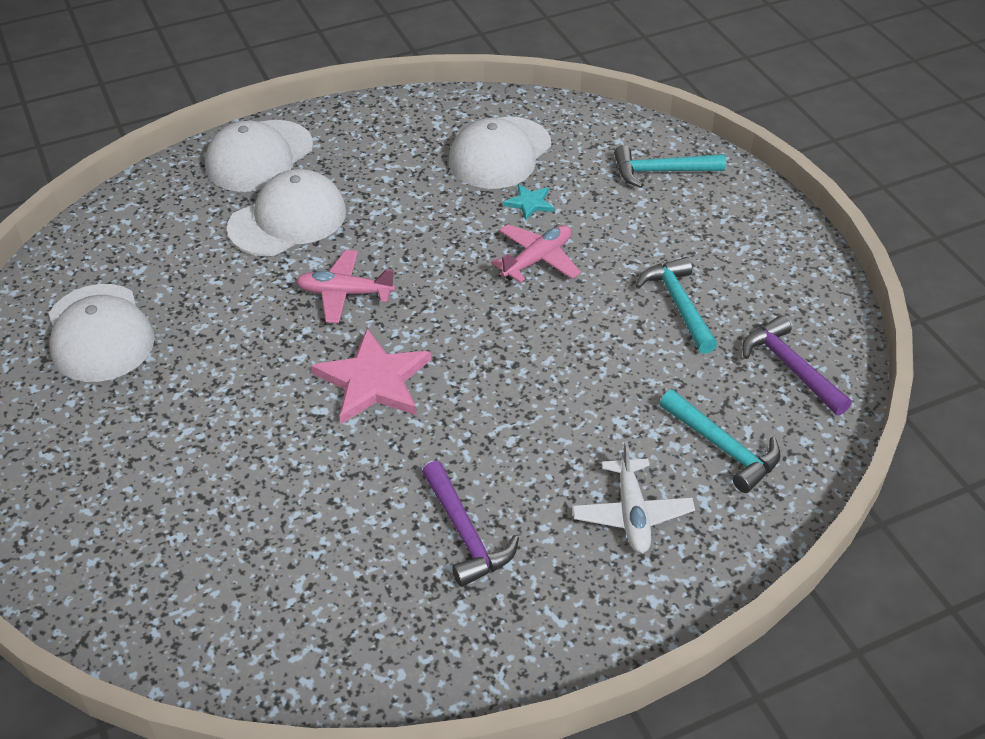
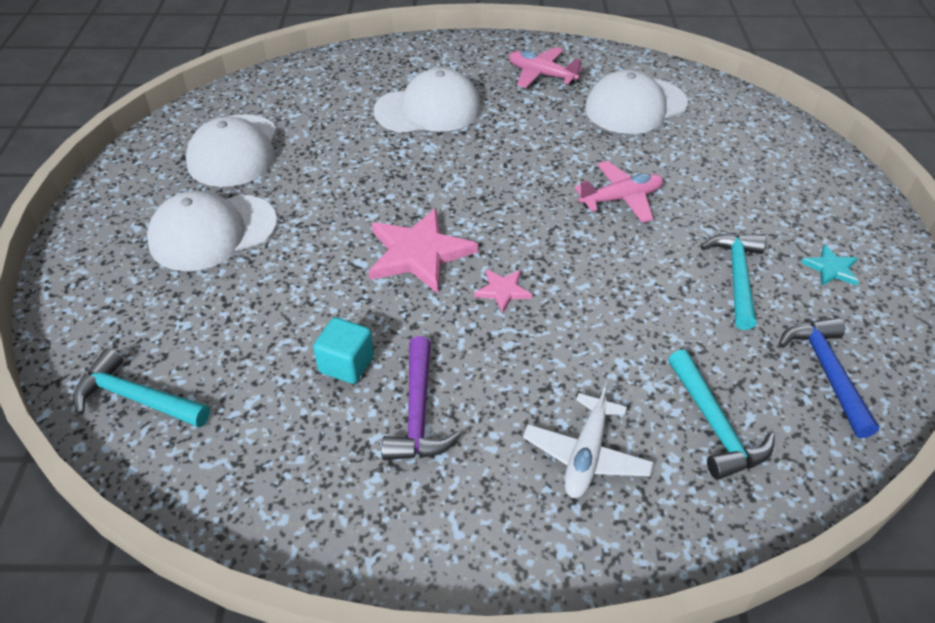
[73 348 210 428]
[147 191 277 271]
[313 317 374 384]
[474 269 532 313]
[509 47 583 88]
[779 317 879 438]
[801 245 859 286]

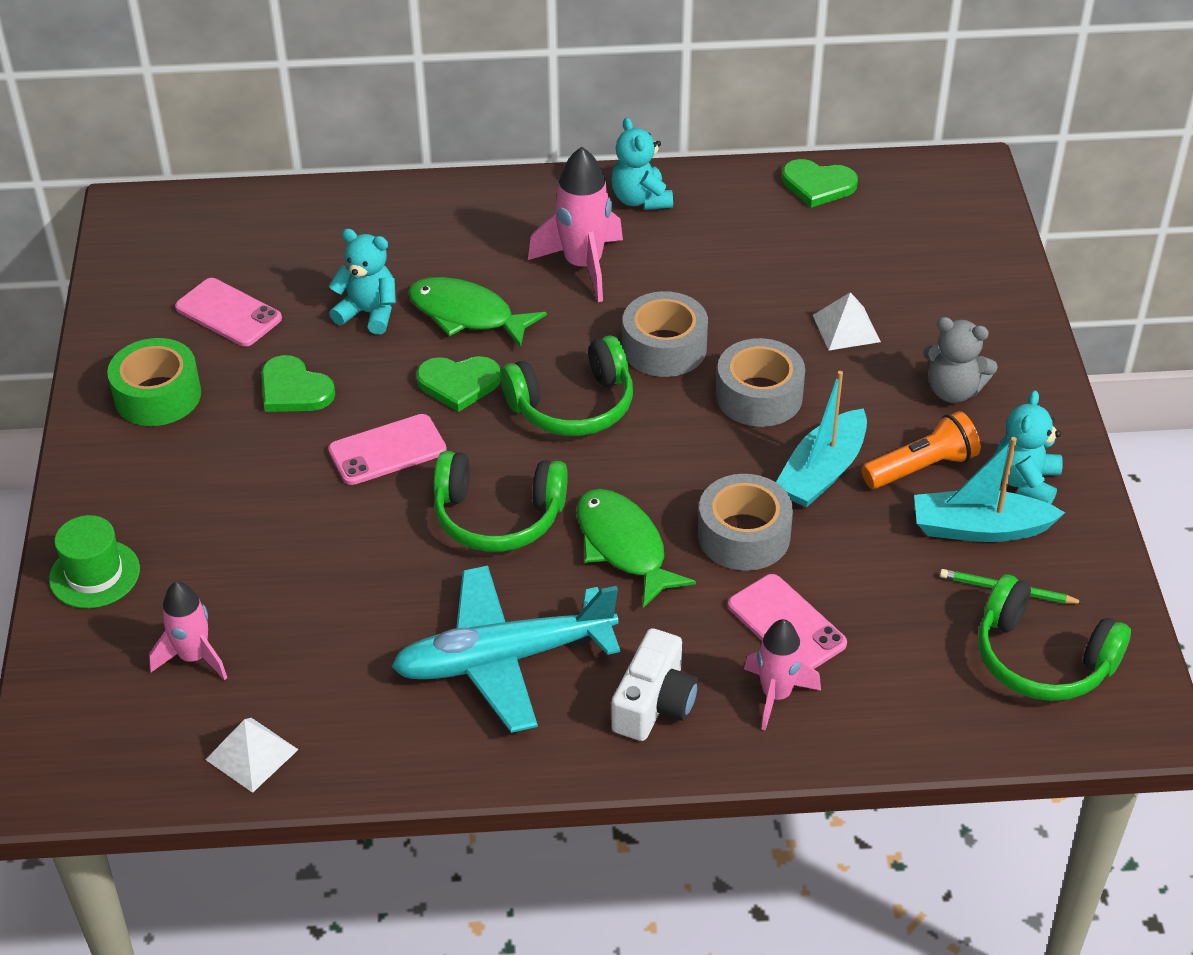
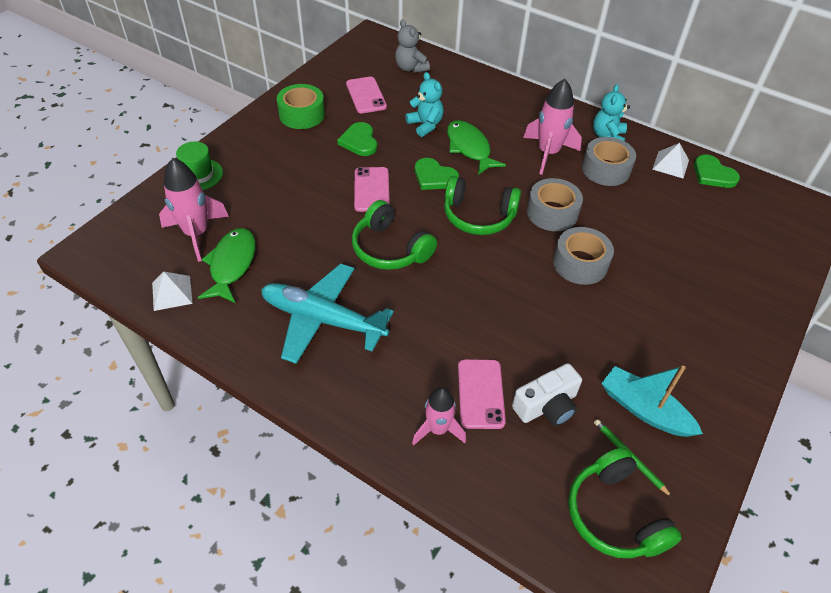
[159 158 229 262]
[198 228 255 303]
[354 167 390 212]
[395 20 430 73]
[512 363 582 426]
[582 137 636 186]
[652 143 689 178]
[776 371 867 508] (first image)
[861 411 981 489] (first image)
[996 390 1063 504] (first image)

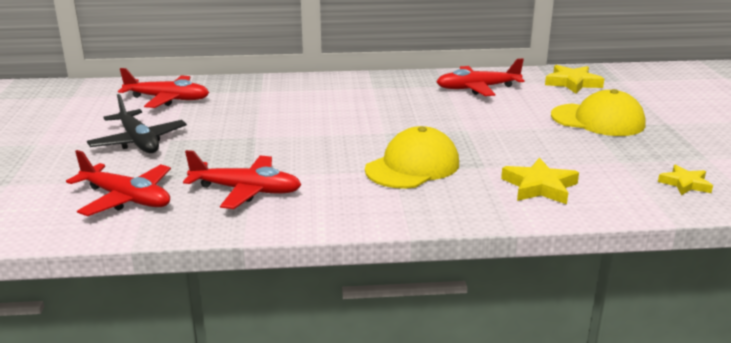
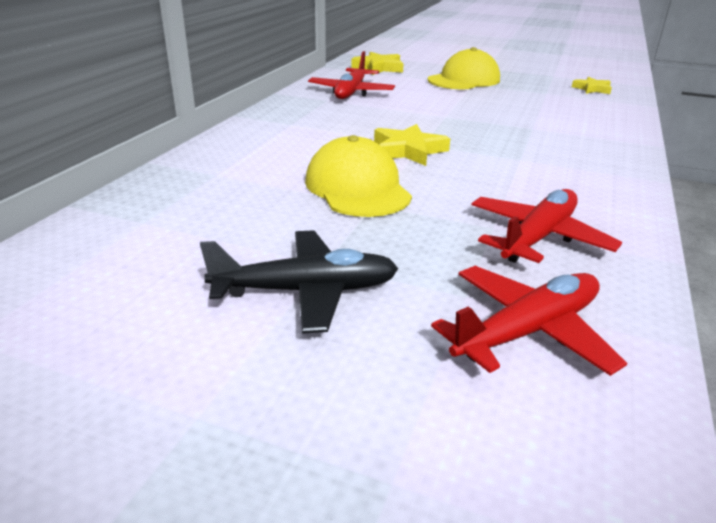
[305 135 412 217]
[374 124 450 166]
[118 68 209 108] (first image)

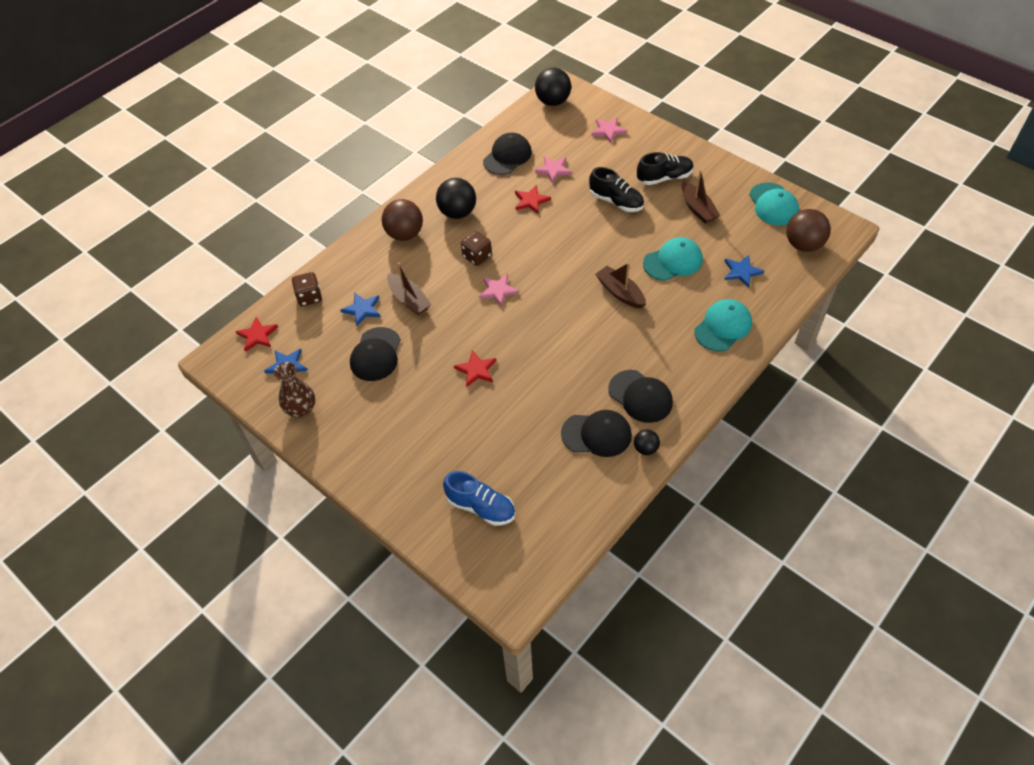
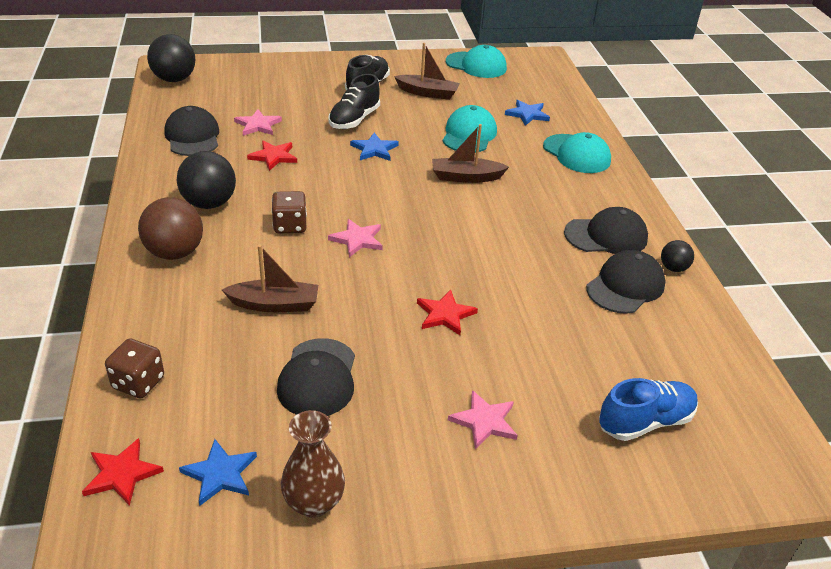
[277 338 355 416]
[328 74 380 129]
[350 133 399 161]
[448 390 518 449]
[543 132 611 173]
[786 209 831 252] (first image)

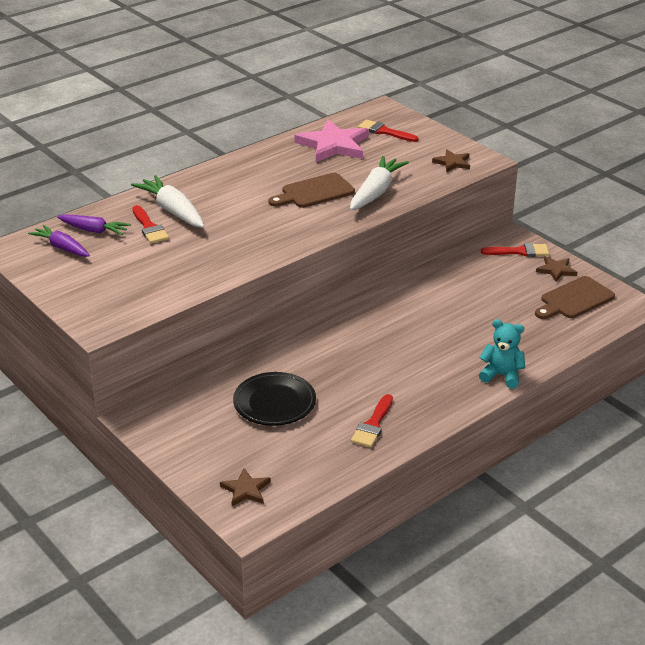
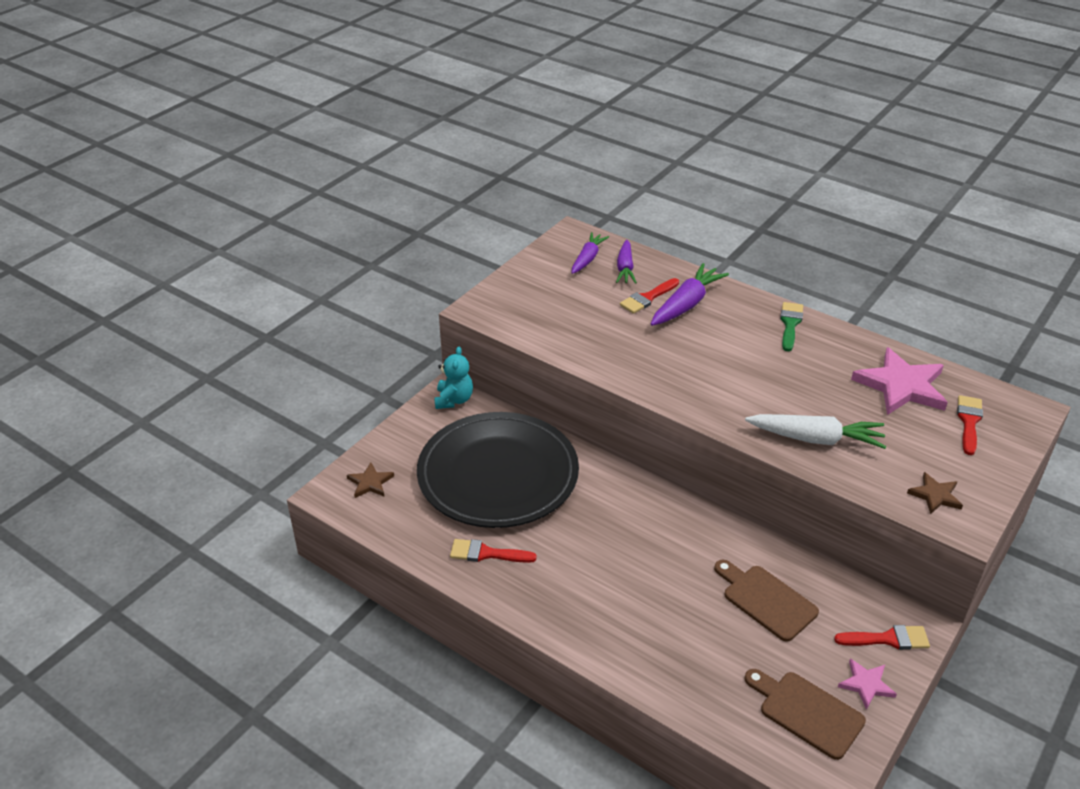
[417 412 579 528]
[434 346 473 409]
[651 263 729 326]
[714 560 819 642]
[780 302 803 351]
[834 625 930 650]
[838 658 897 710]

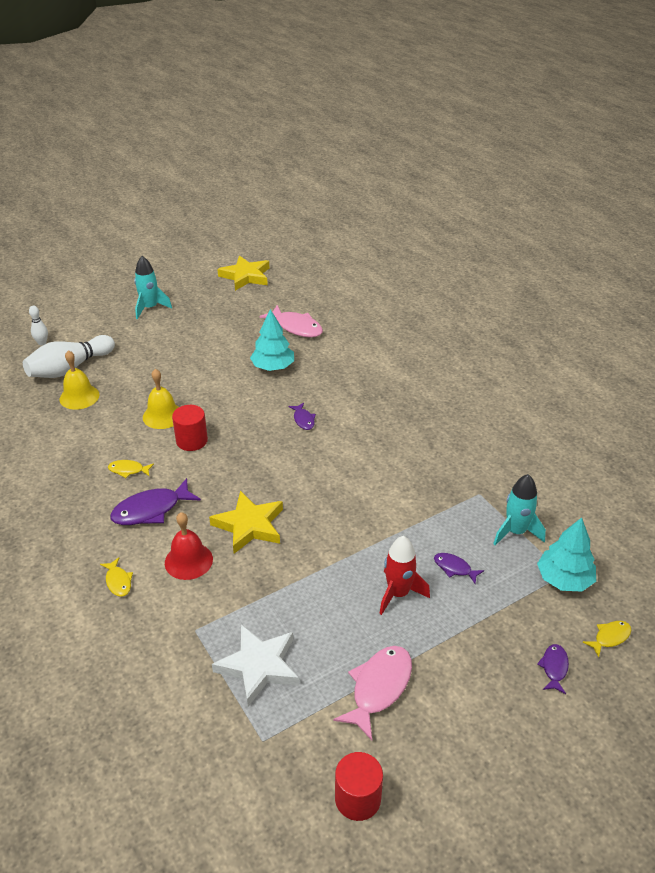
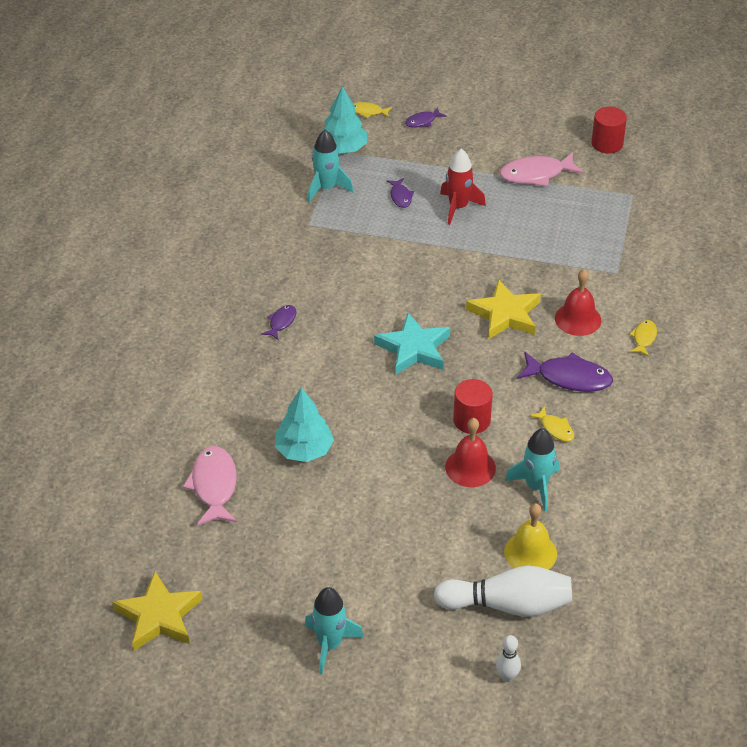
[261 305 296 341]
[374 313 450 374]
[445 418 496 487]
[505 428 559 512]
[212 625 299 707] (first image)

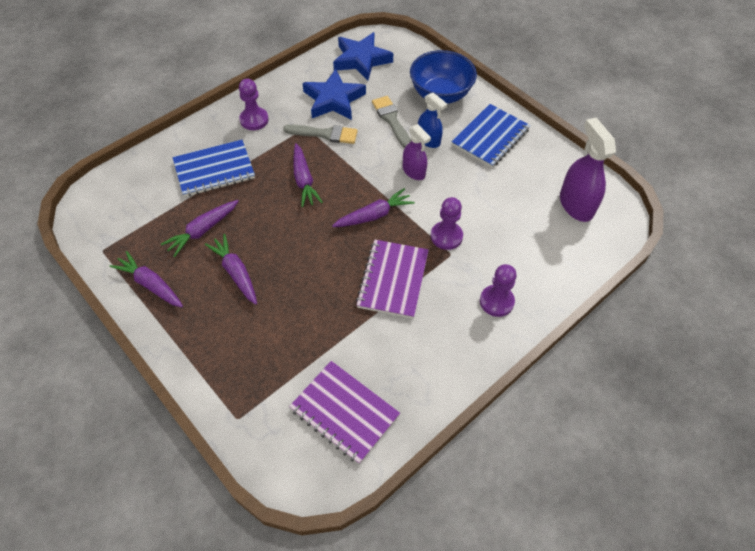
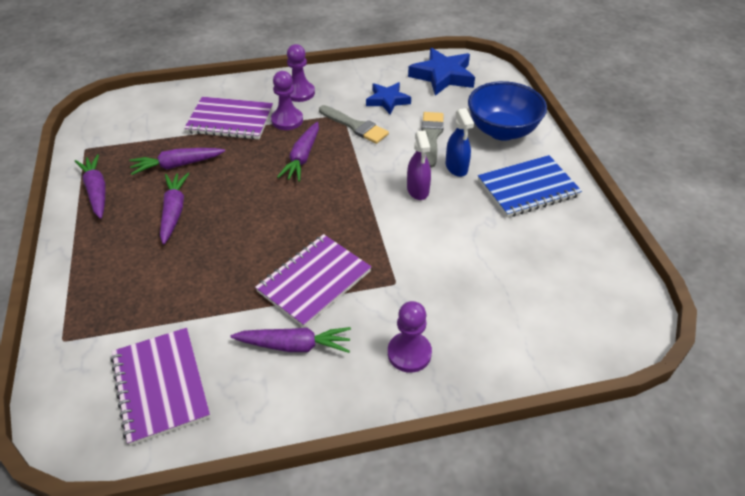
[184 97 273 140]
[230 327 351 353]
[271 71 303 130]
[366 82 411 114]
[560 118 616 222] (first image)

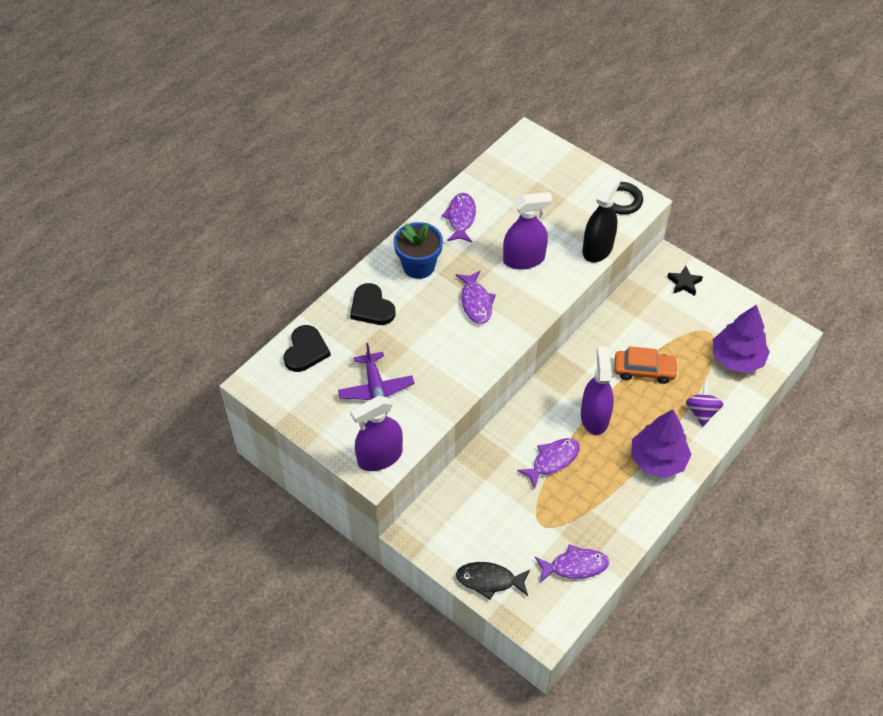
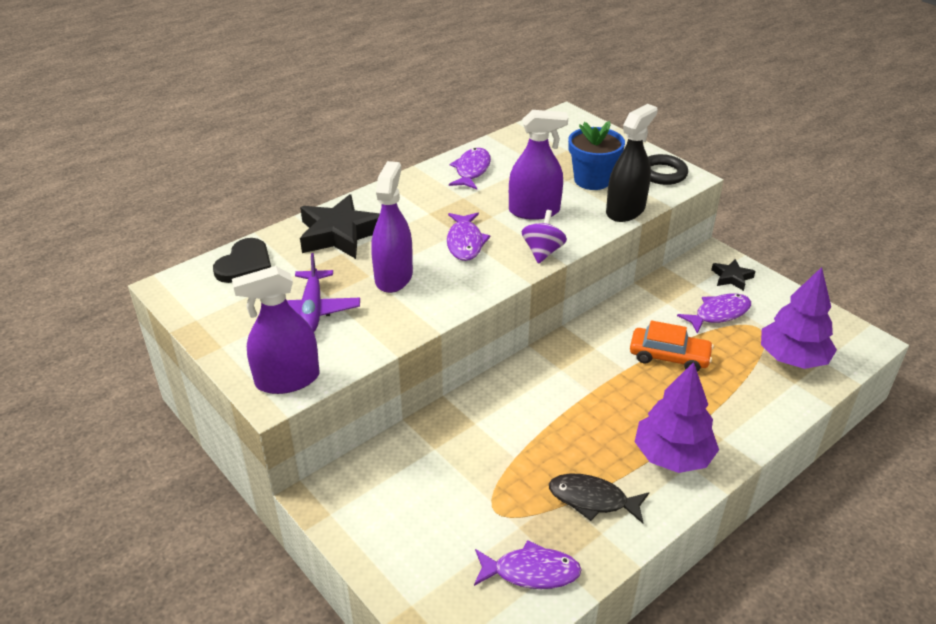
[300 194 380 259]
[371 161 413 293]
[522 210 567 264]
[549 474 649 523]
[568 121 625 190]
[677 294 751 333]

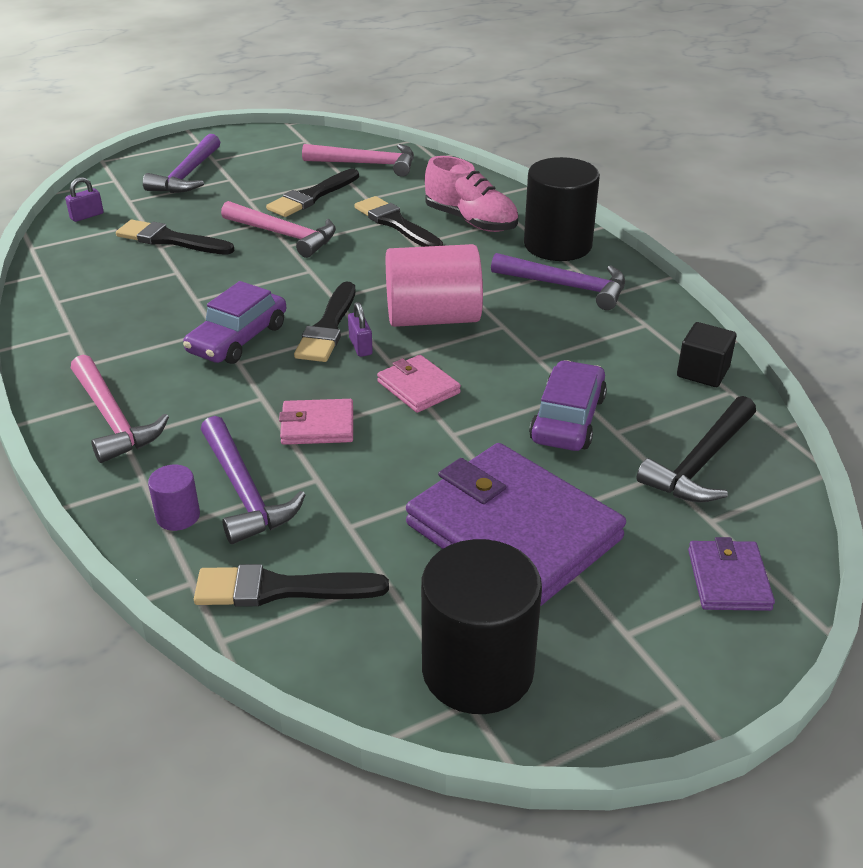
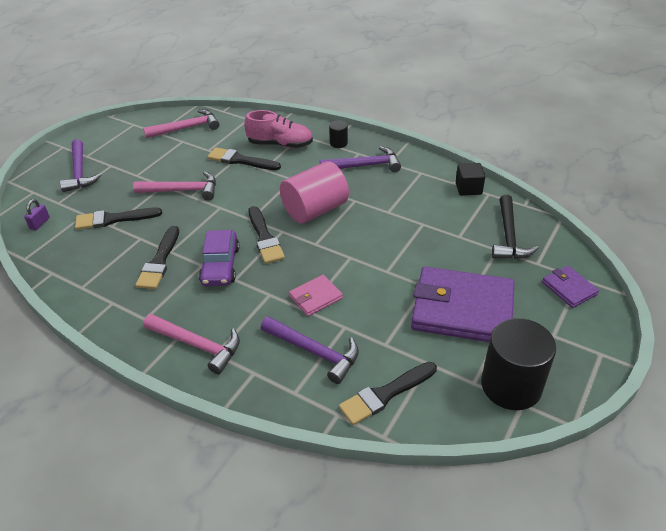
[135 226 179 289]
[329 121 348 148]
[148 465 200 531] (first image)
[348 302 373 357] (first image)
[377 355 461 413] (first image)
[529 360 607 451] (first image)

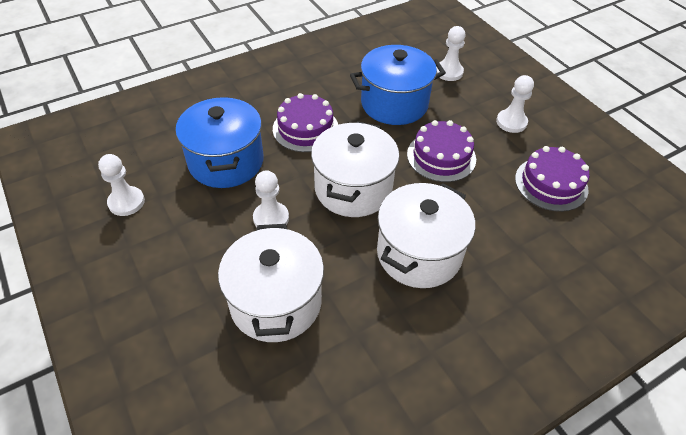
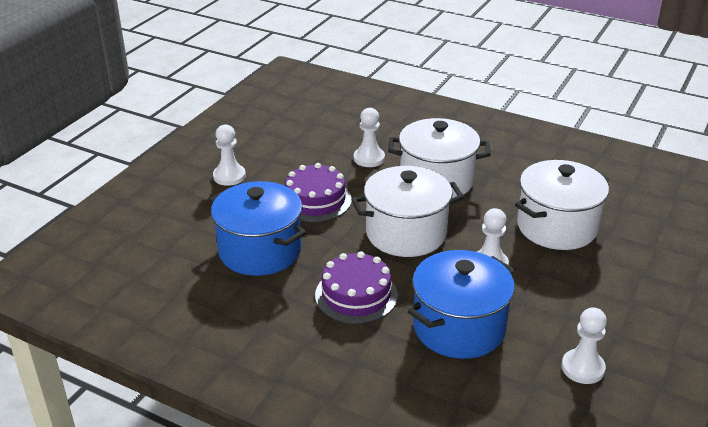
[354 108 385 167]
[515 146 589 212] (first image)

